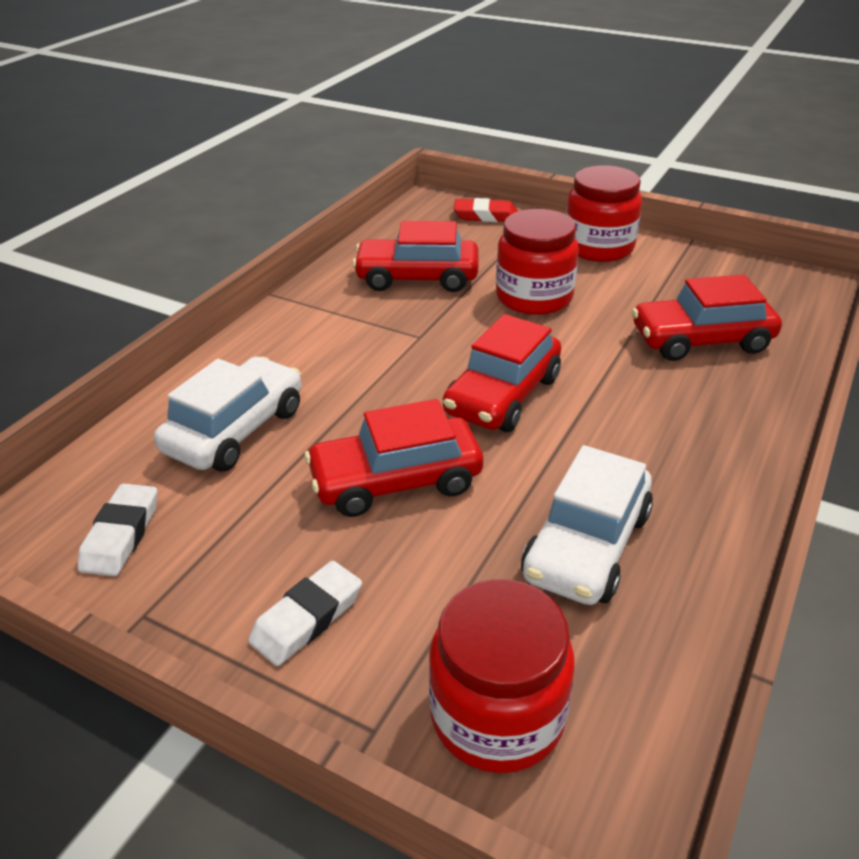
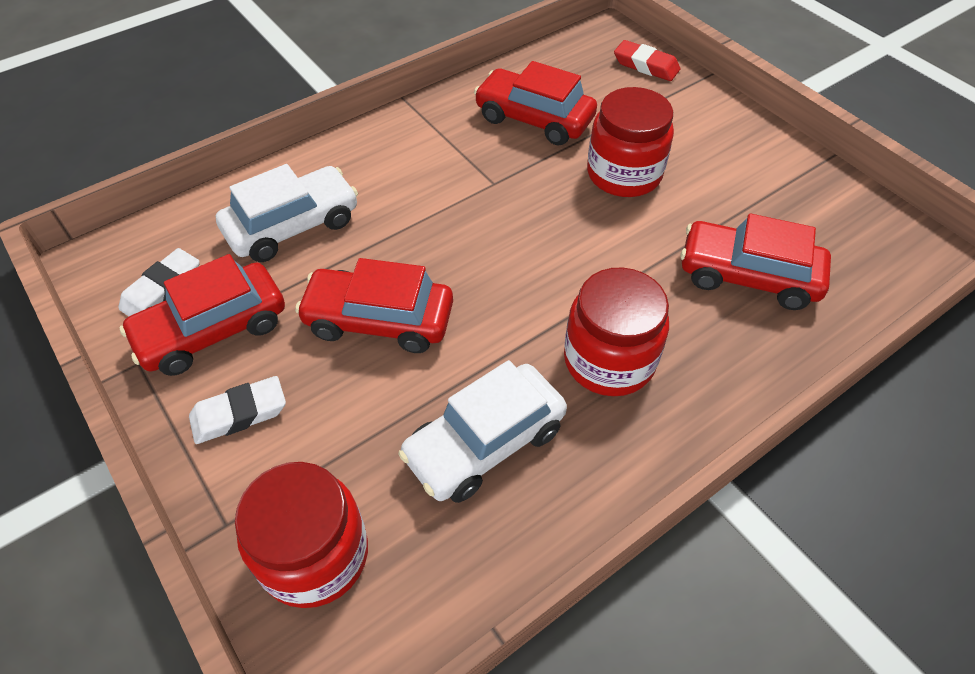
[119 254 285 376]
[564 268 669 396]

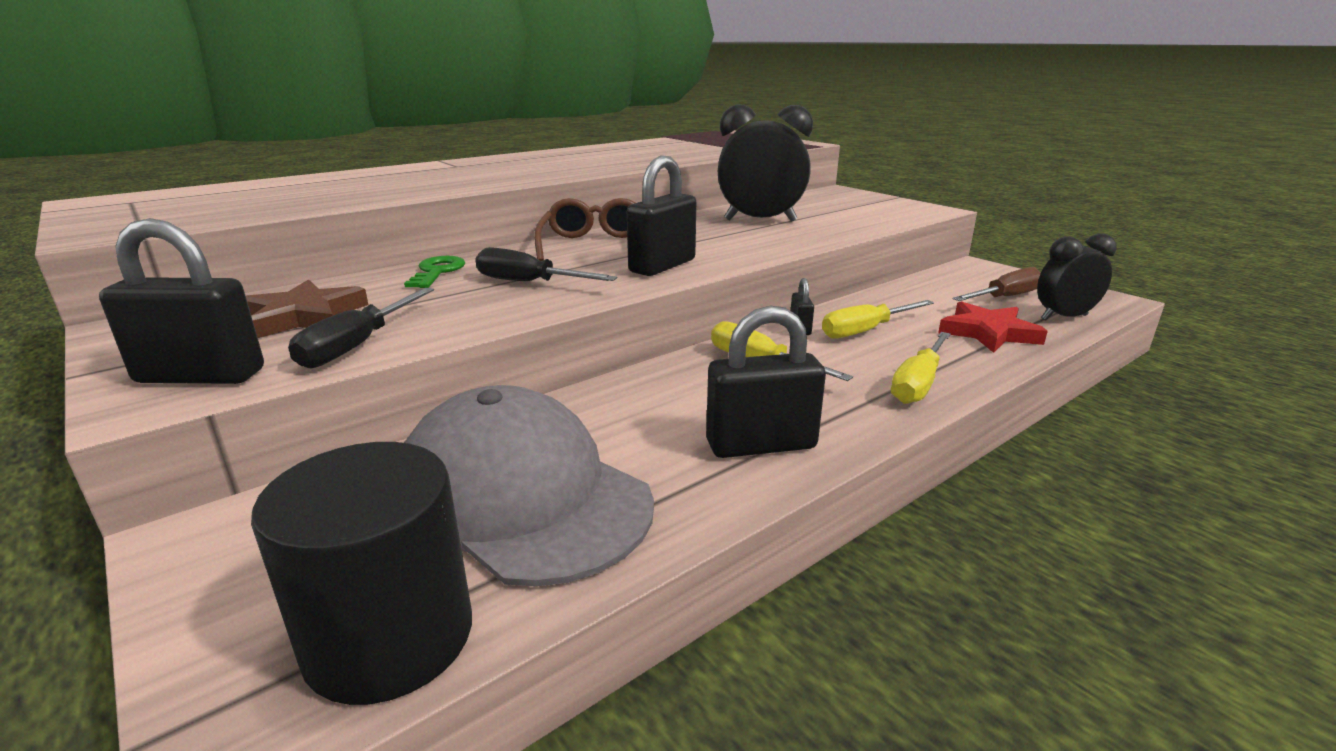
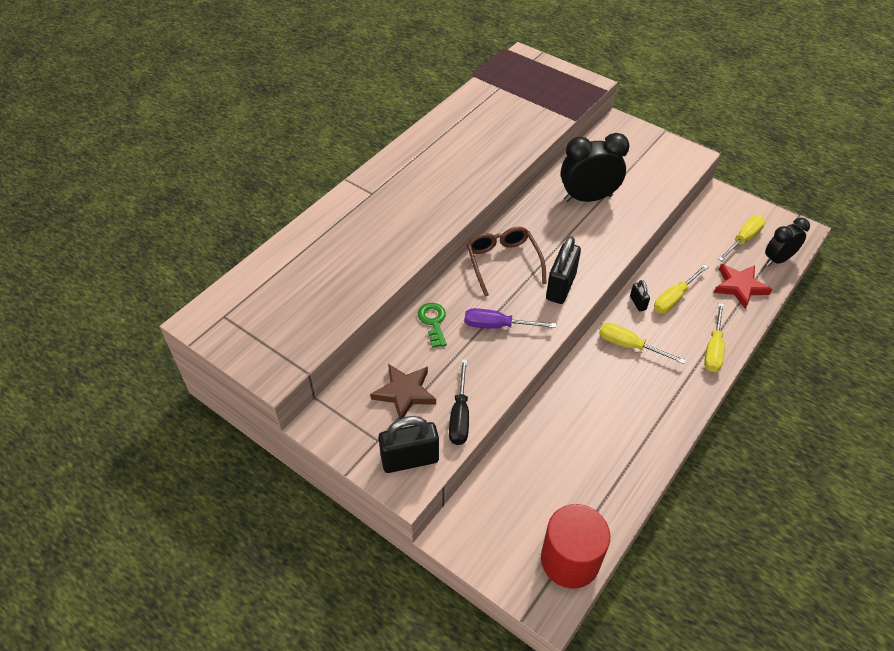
[465 308 556 329]
[541 504 610 589]
[718 216 765 261]
[404 385 654 587] (first image)
[706 306 826 458] (first image)

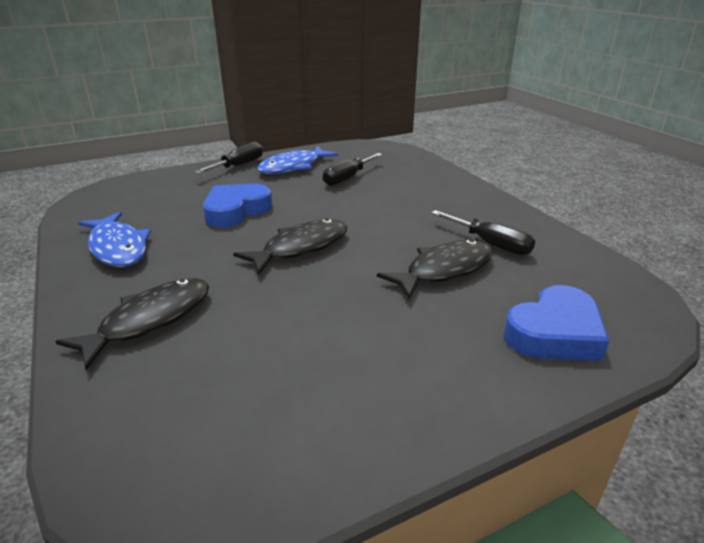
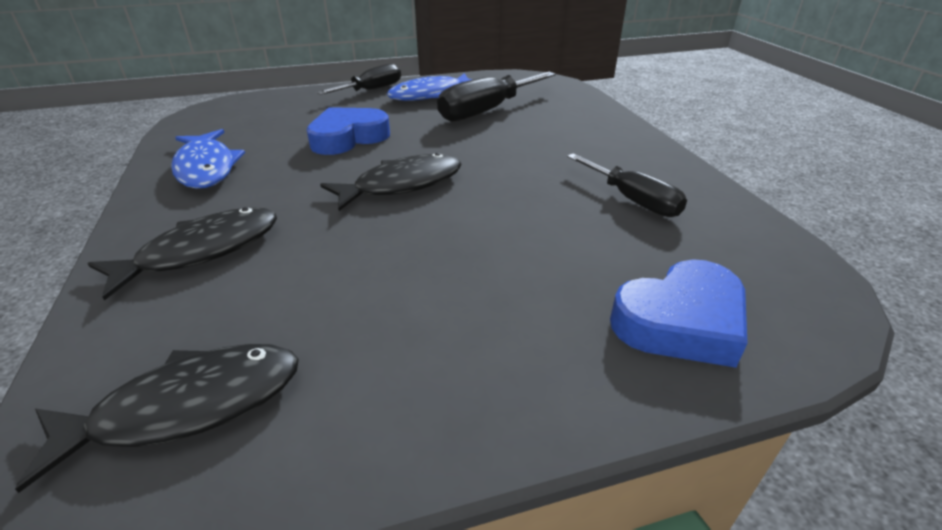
[15 344 299 493]
[437 72 556 122]

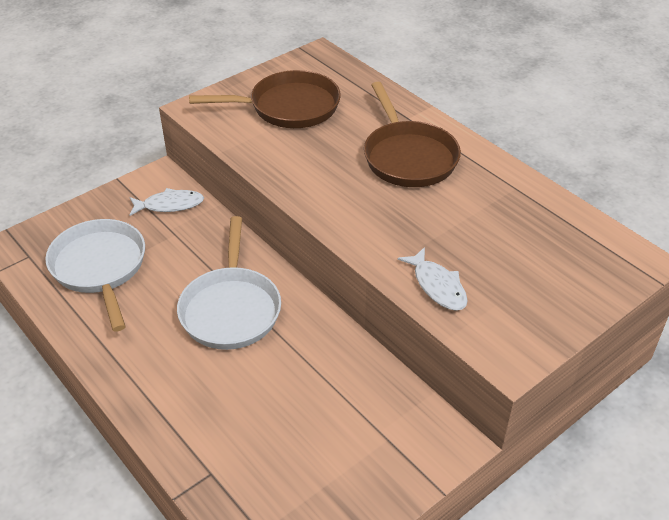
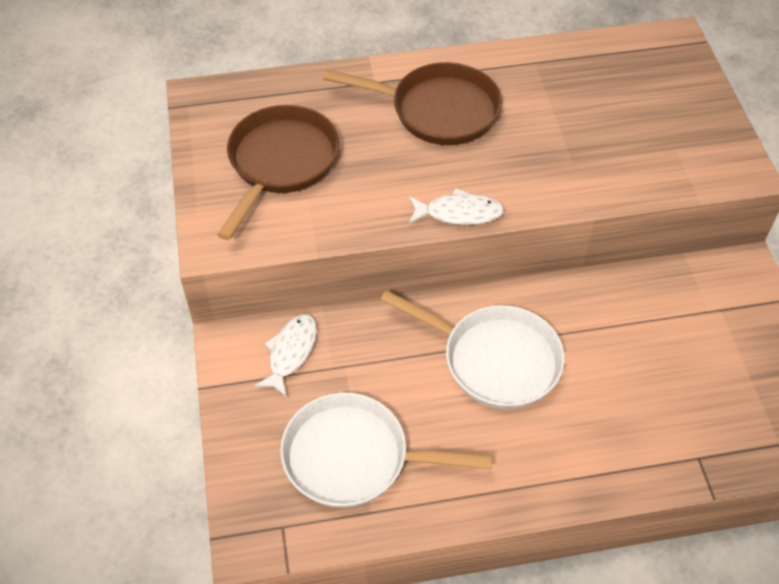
[409 189 504 225]

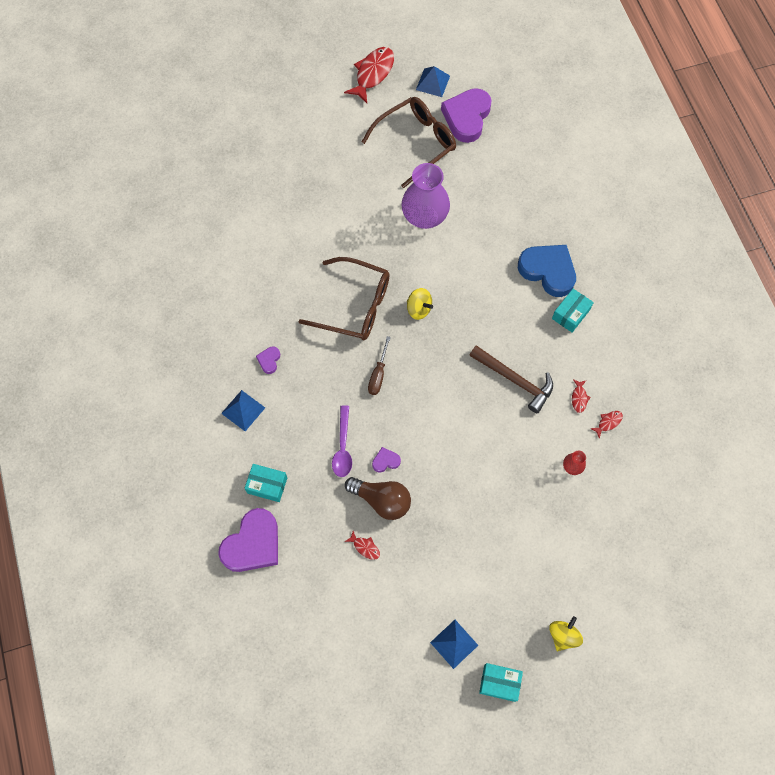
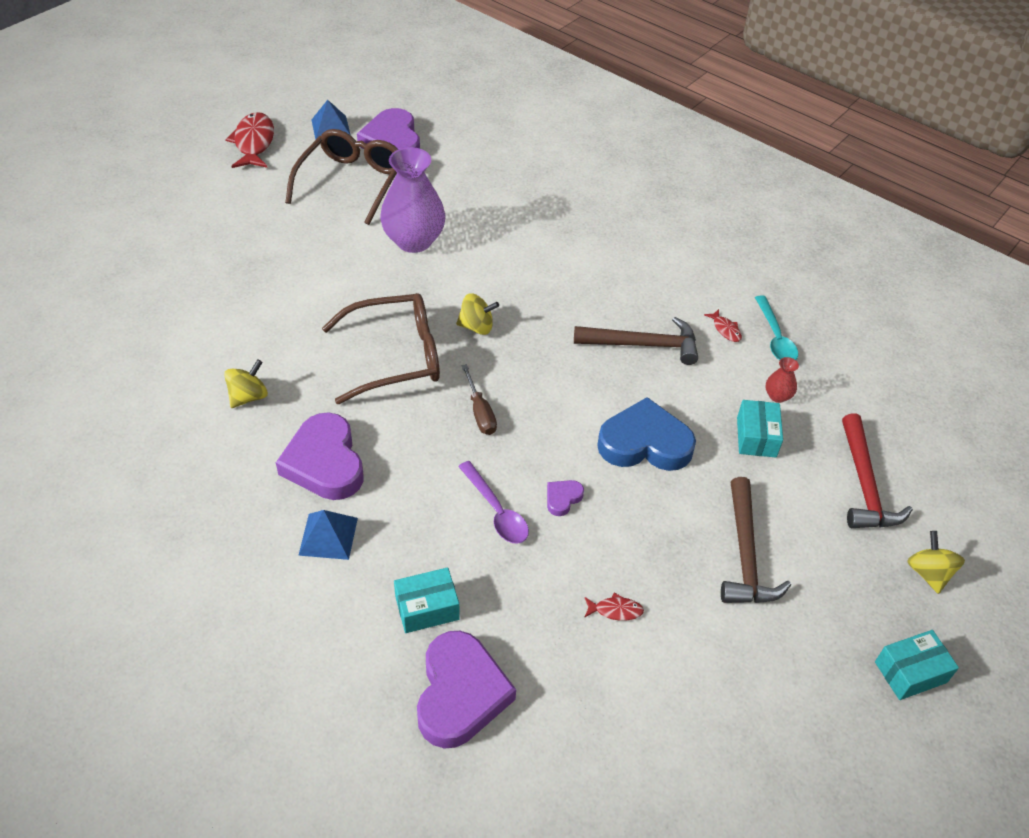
[224 359 268 408]
[276 412 364 500]
[597 397 696 471]
[721 477 791 603]
[737 400 783 458]
[755 295 798 360]
[842 413 913 528]
[345 477 411 520] (first image)
[430 620 478 669] (first image)

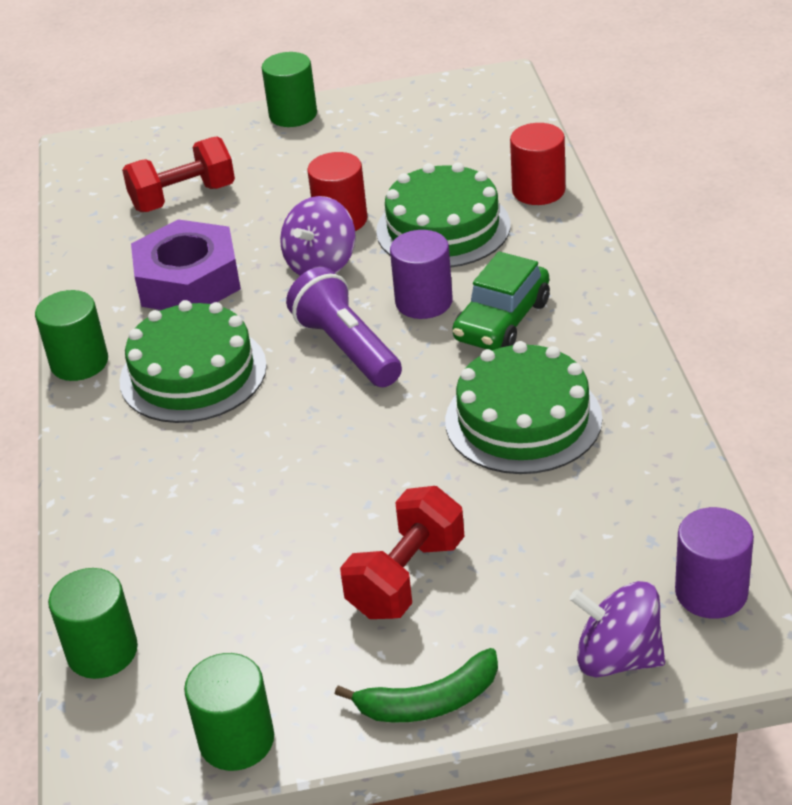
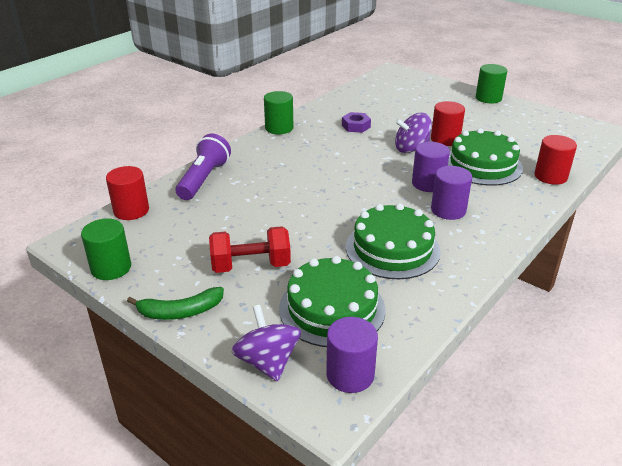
[106 166 149 220]
[127 287 224 320]
[175 134 231 200]
[279 256 385 347]
[342 112 371 133]
[431 166 472 220]
[122 136 235 212] (first image)

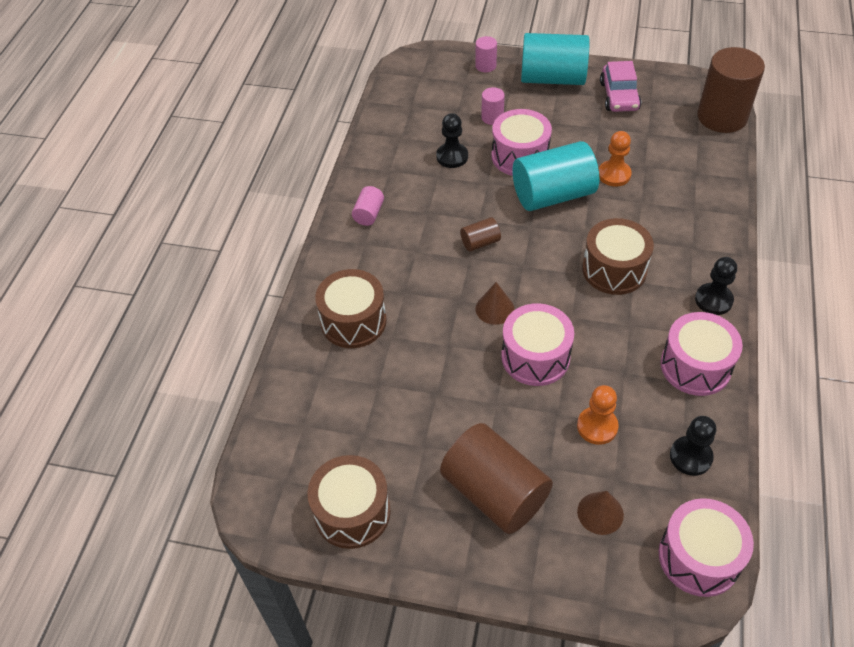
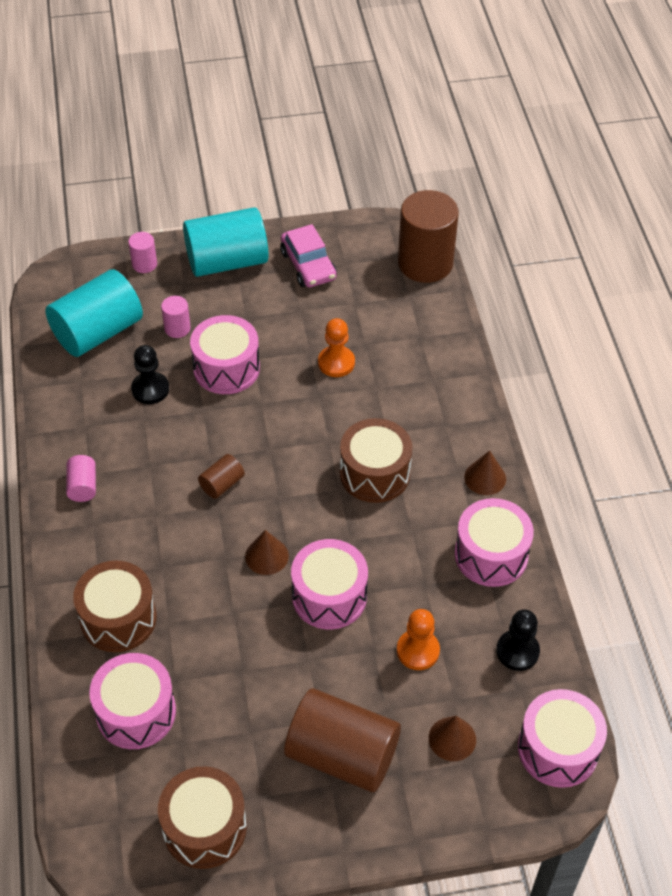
[45 269 143 357]
[89 653 176 749]
[464 451 506 495]

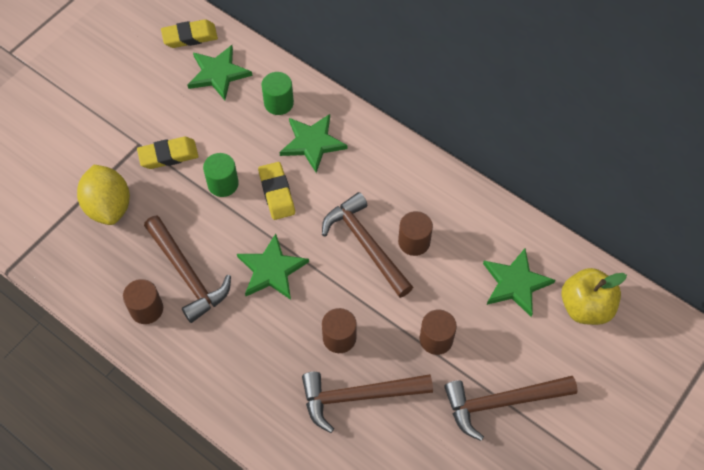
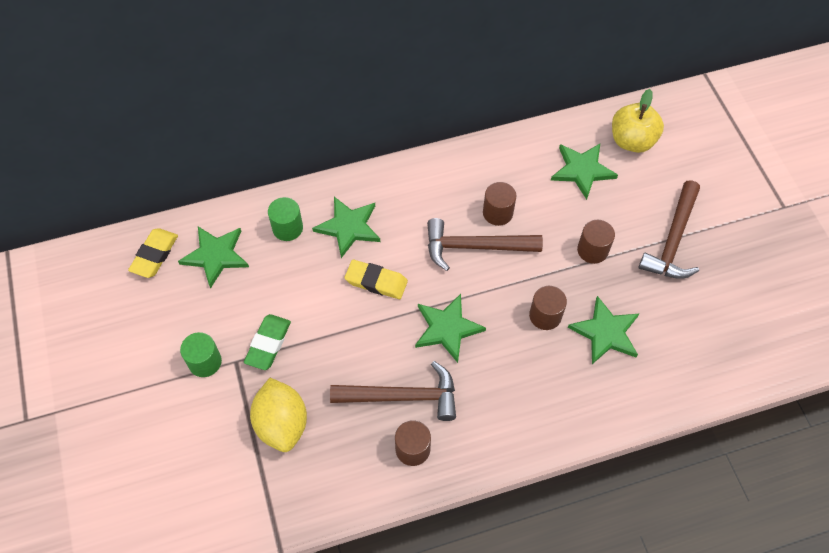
[180 332 222 377]
[244 314 291 370]
[250 378 307 452]
[568 296 639 364]

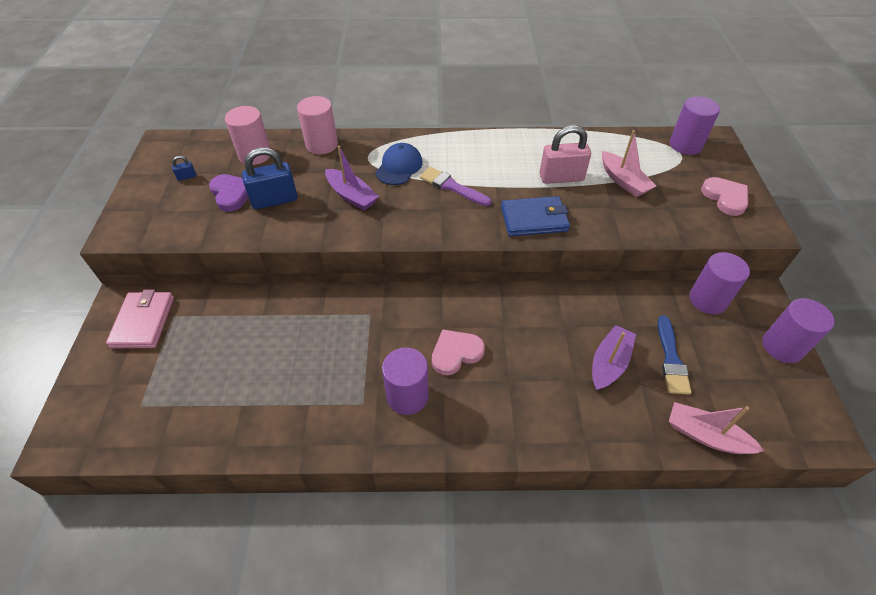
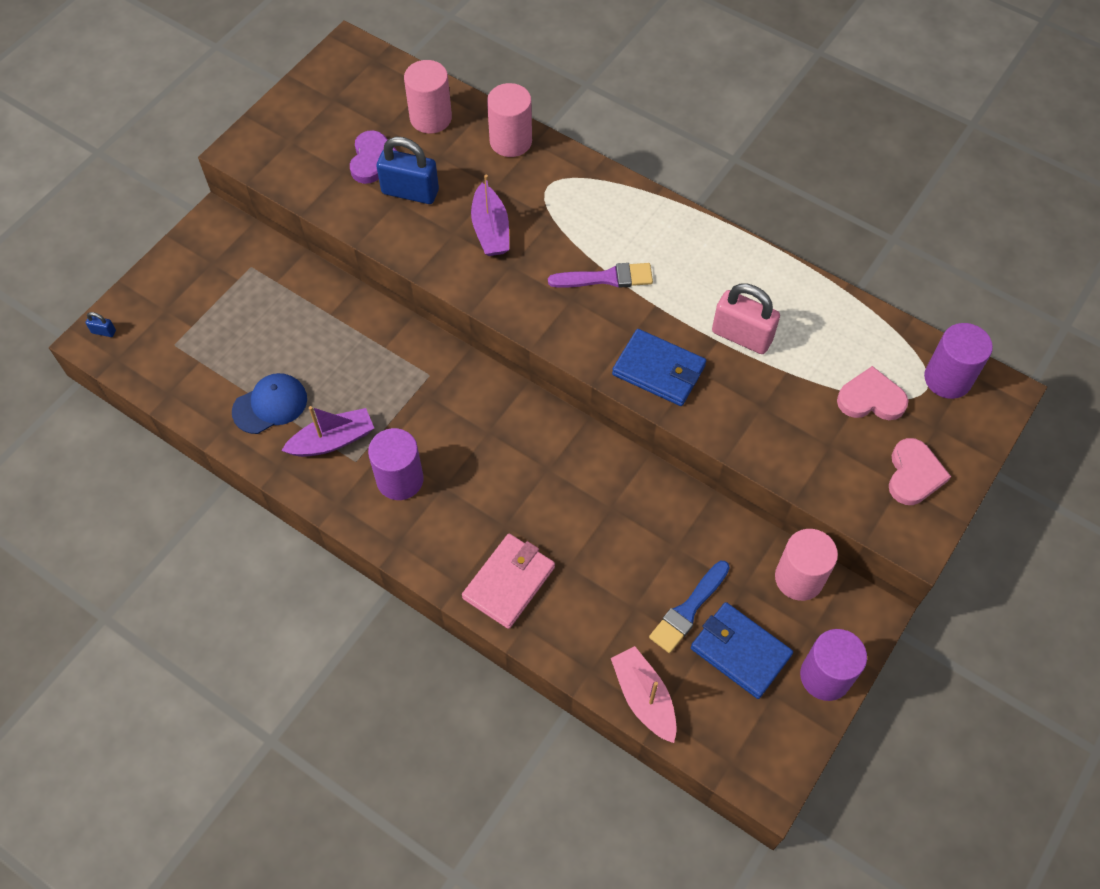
[86 312 116 337]
[232 373 307 434]
[281 406 374 457]
[462 534 555 629]
[548 263 653 288]
[691 602 793 699]
[775 529 838 601]
[837 366 908 420]
[602 130 656 197] (first image)

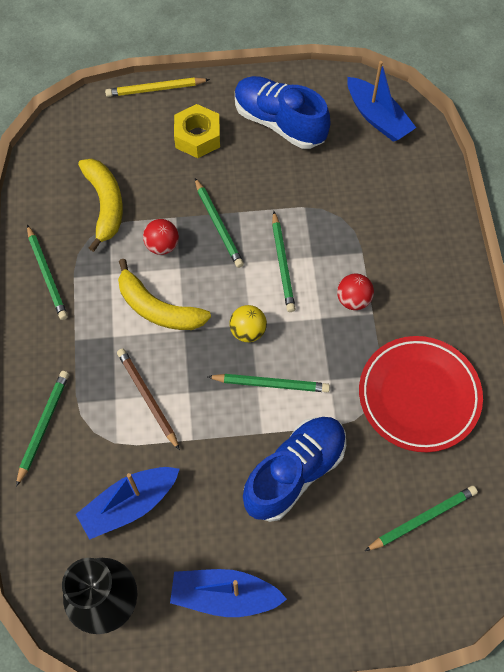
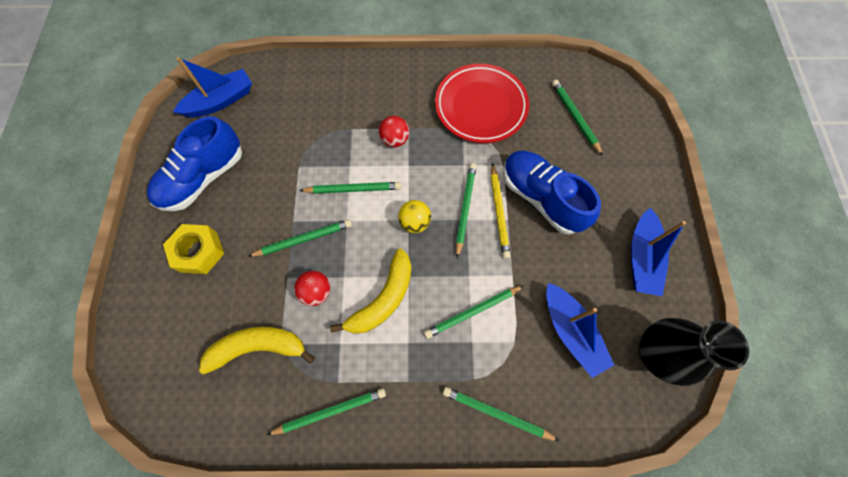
[424 285 524 339]
[491 163 510 259]

